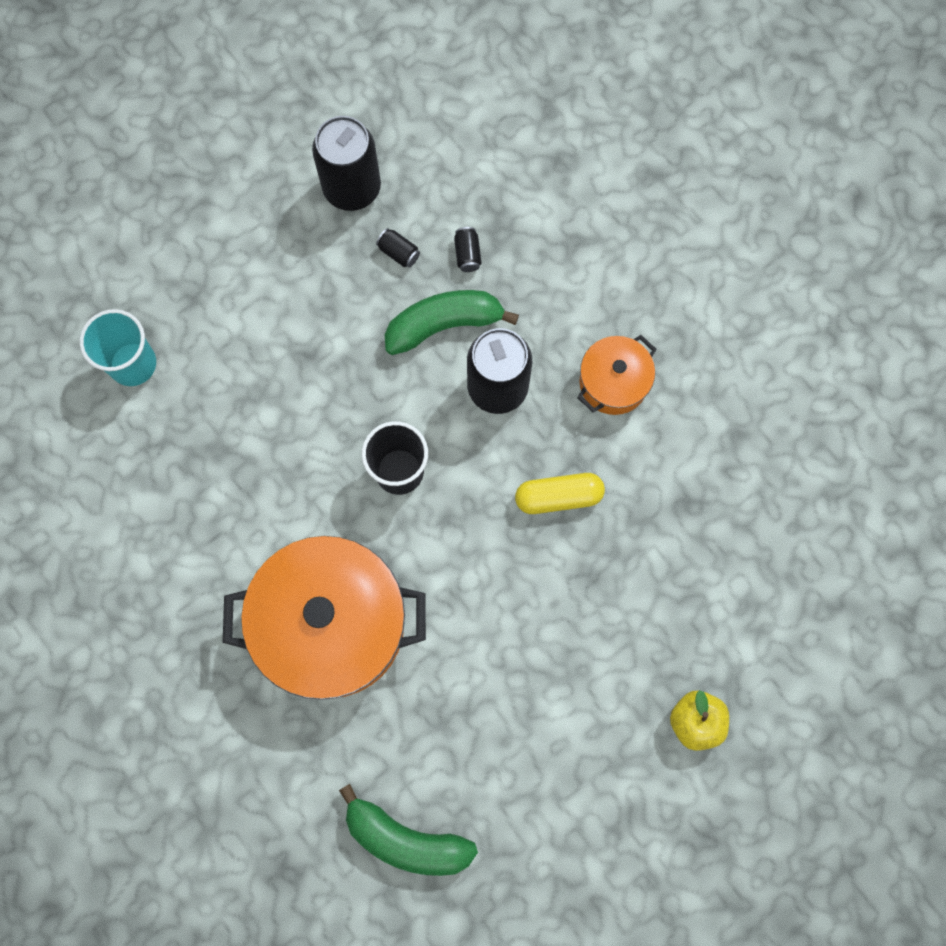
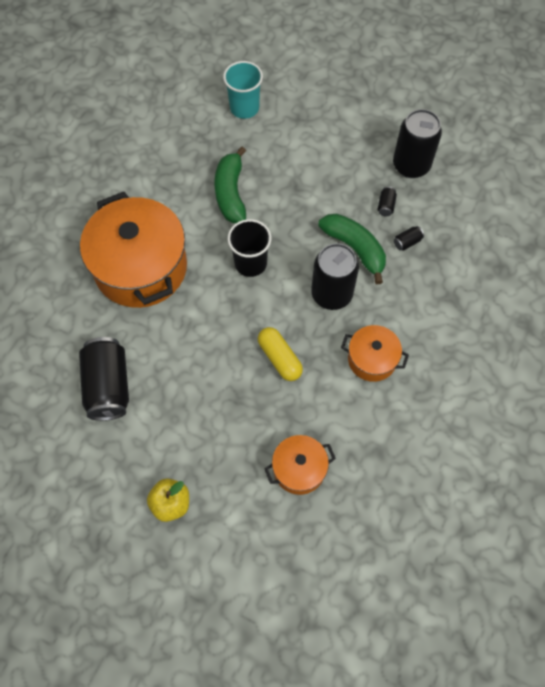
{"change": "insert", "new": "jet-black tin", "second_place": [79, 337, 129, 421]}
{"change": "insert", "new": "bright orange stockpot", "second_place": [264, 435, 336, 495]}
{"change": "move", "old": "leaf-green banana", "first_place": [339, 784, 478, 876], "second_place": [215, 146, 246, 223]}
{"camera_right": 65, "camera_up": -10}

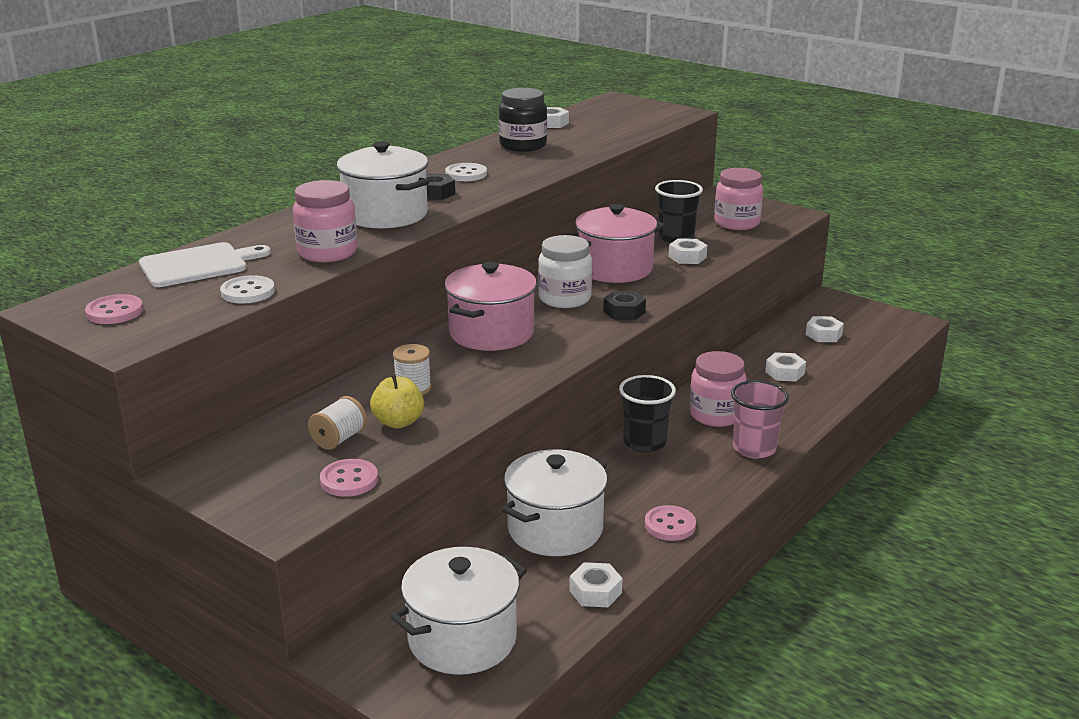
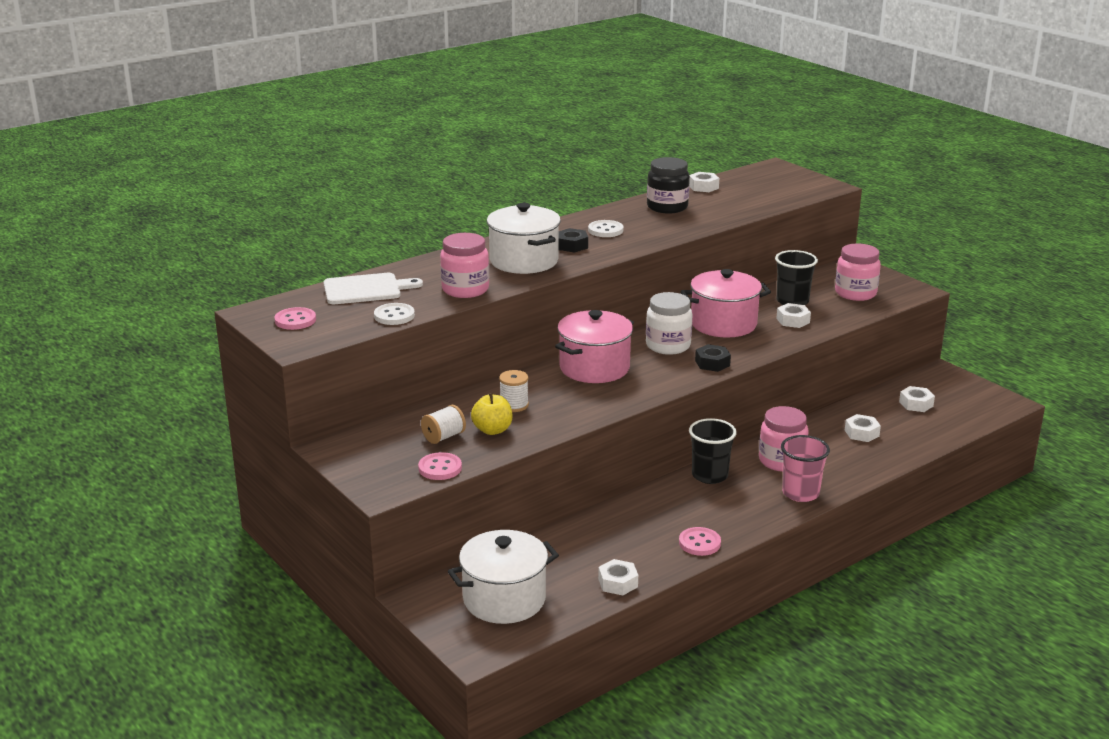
{"change": "delete", "old": "pure white stockpot", "first_place": [502, 449, 608, 556]}
{"camera_right": 15, "camera_up": 0}

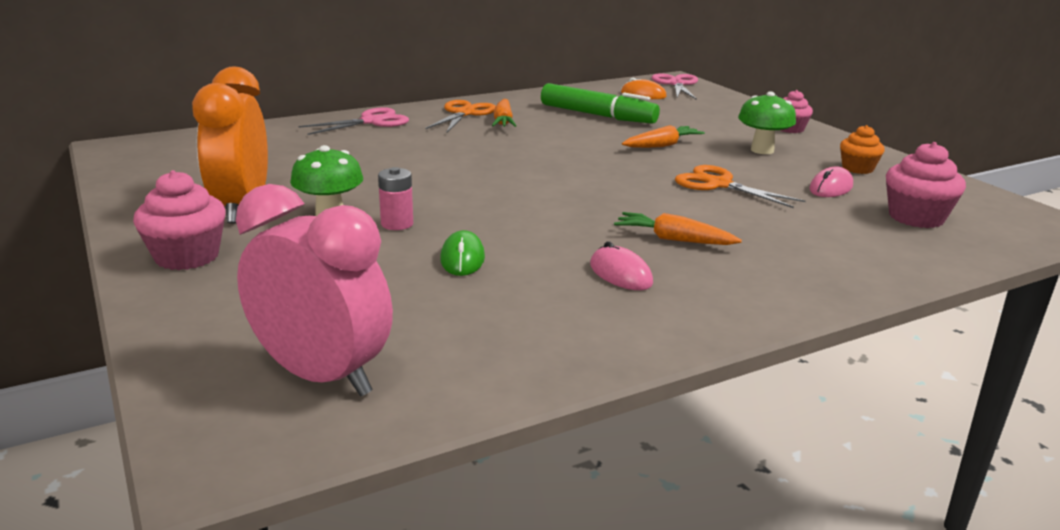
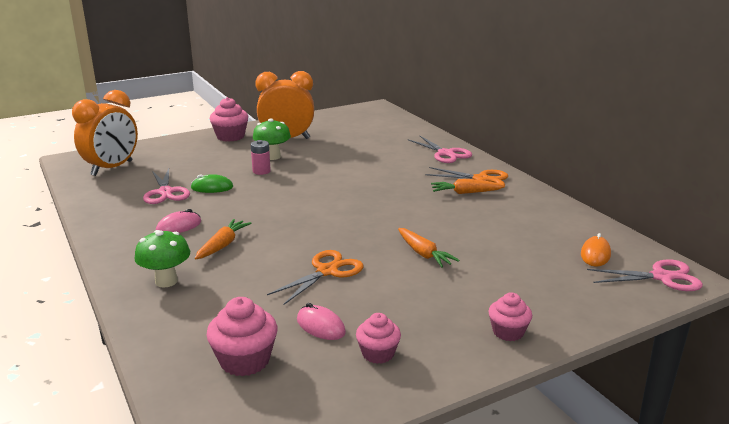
{"change": "delete", "old": "leaf-green marker pen", "first_place": [541, 83, 660, 124]}
{"change": "insert", "new": "rosy pair of scissors", "second_place": [143, 168, 190, 204]}
{"change": "move", "old": "leaf-green fungus", "first_place": [738, 92, 796, 154], "second_place": [134, 230, 190, 288]}
{"change": "recolor", "old": "rosy alarm clock", "new": "bright orange alarm clock", "first_place": [236, 184, 393, 397], "second_place": [72, 90, 138, 176]}
{"change": "recolor", "old": "bright orange fairy cake", "new": "rosy fairy cake", "first_place": [840, 125, 885, 174], "second_place": [356, 313, 401, 364]}
{"camera_right": 90, "camera_up": 0}

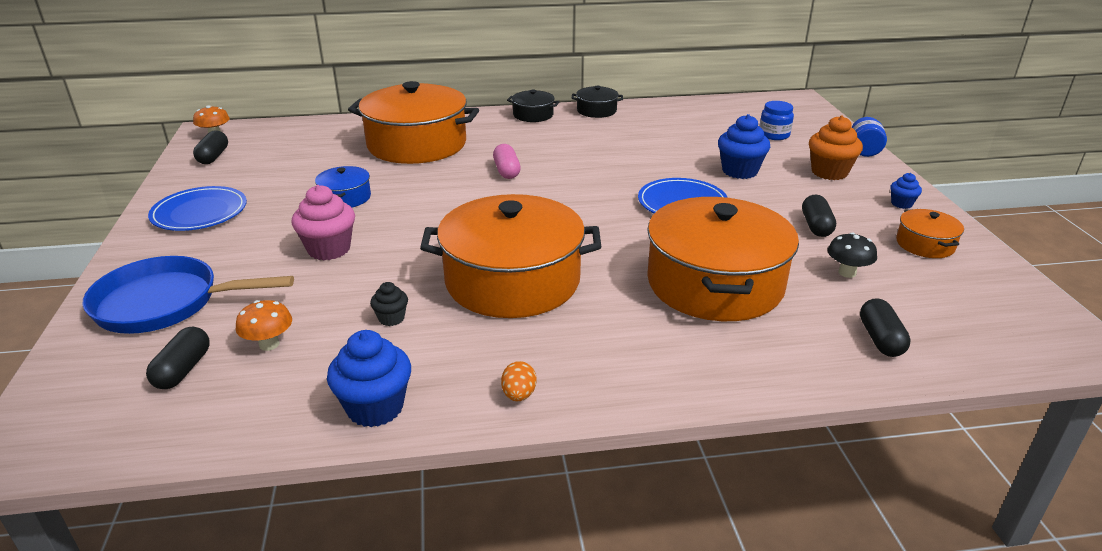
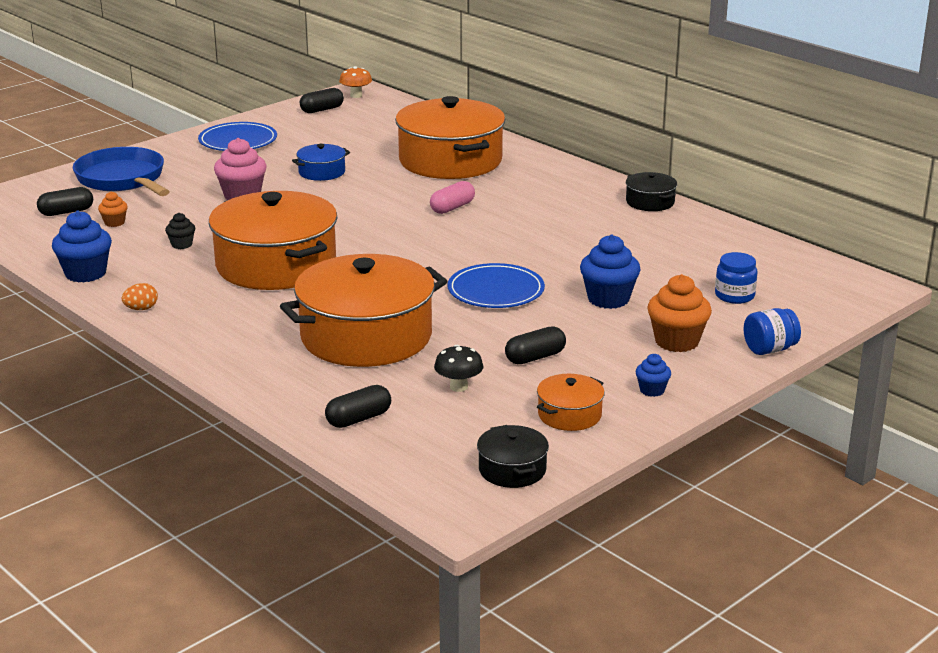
{"change": "move", "old": "jet-black stockpot", "first_place": [507, 90, 559, 122], "second_place": [477, 425, 549, 488]}
{"change": "replace", "old": "bright orange fungus", "new": "bright orange fairy cake", "first_place": [236, 300, 292, 351], "second_place": [98, 191, 128, 227]}
{"camera_right": 55, "camera_up": -5}

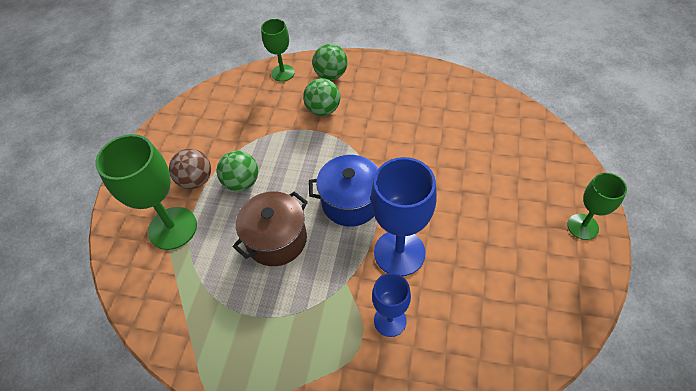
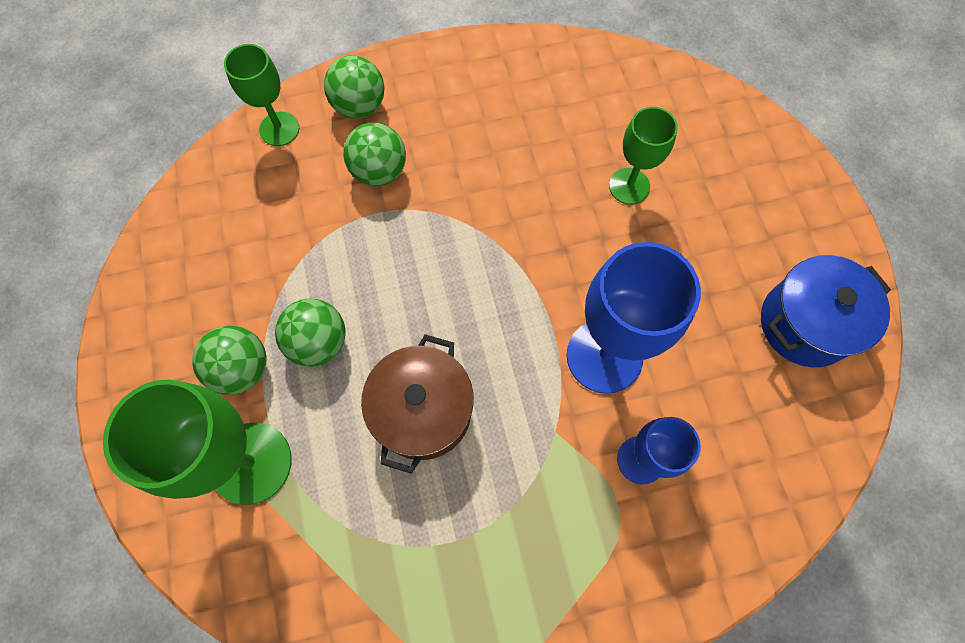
{"change": "move", "old": "cobalt stockpot", "first_place": [309, 155, 379, 227], "second_place": [761, 255, 891, 367]}
{"change": "move", "old": "leaf-green chalice", "first_place": [567, 173, 627, 240], "second_place": [609, 107, 678, 204]}
{"change": "recolor", "old": "brown sphere", "new": "leaf-green sphere", "first_place": [169, 149, 211, 189], "second_place": [192, 326, 267, 395]}
{"camera_right": -30, "camera_up": 15}

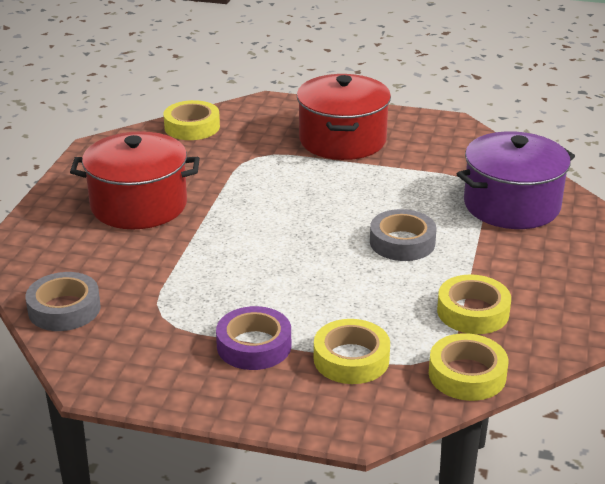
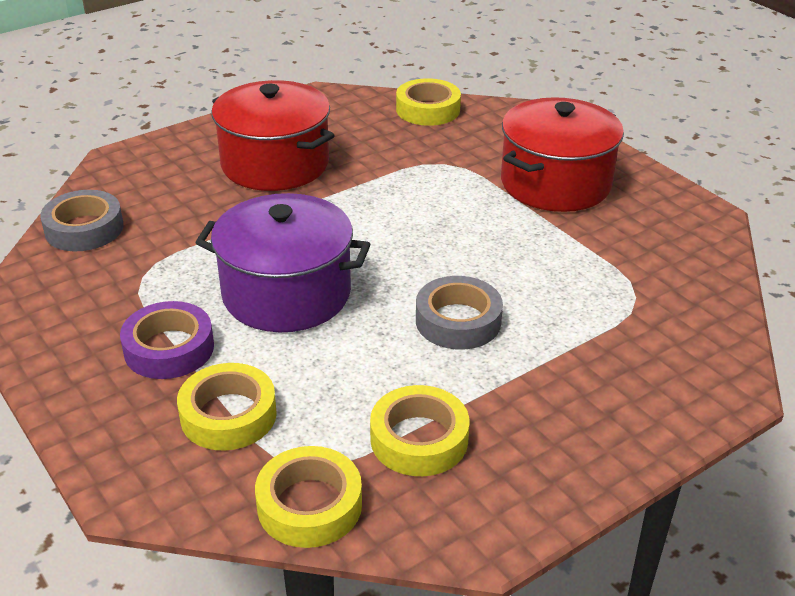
{"change": "move", "old": "violet stockpot", "first_place": [457, 131, 575, 229], "second_place": [195, 193, 371, 332]}
{"camera_right": 40, "camera_up": 5}

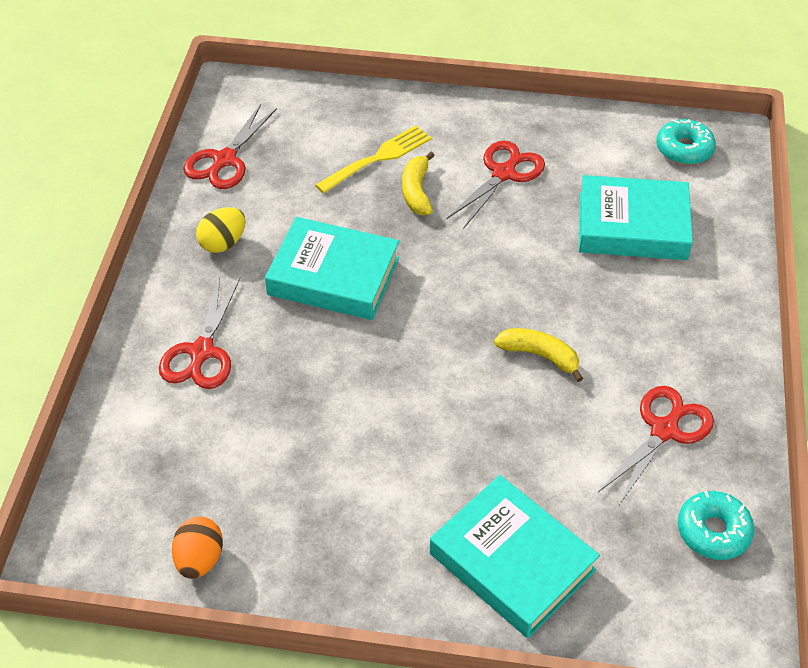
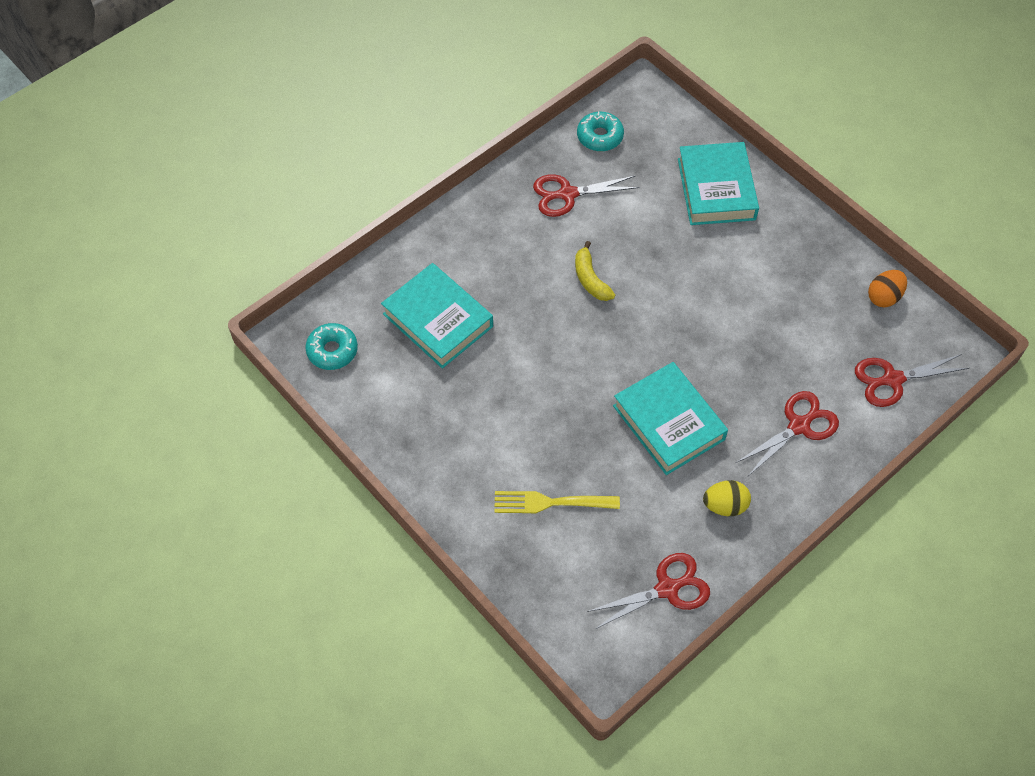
{"change": "delete", "old": "golden banana", "first_place": [402, 152, 435, 215]}
{"change": "move", "old": "scarlet pair of scissors", "first_place": [447, 141, 545, 228], "second_place": [855, 354, 969, 407]}
{"camera_right": -140, "camera_up": 10}

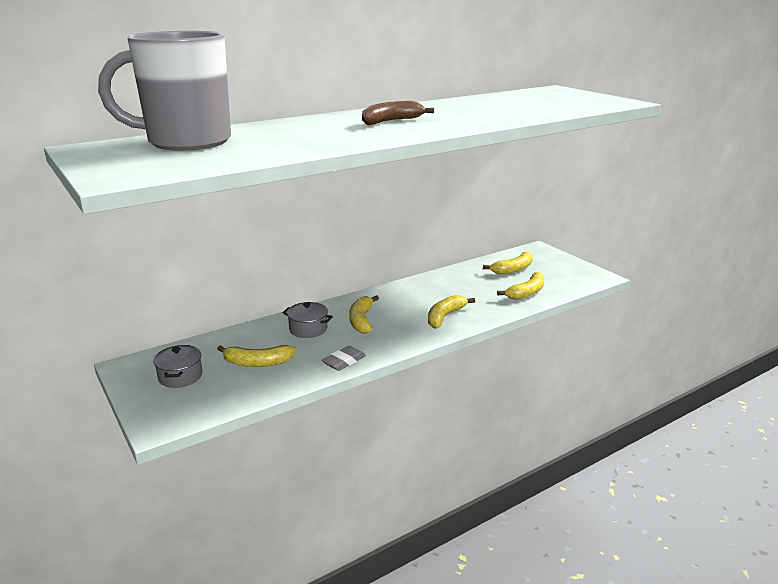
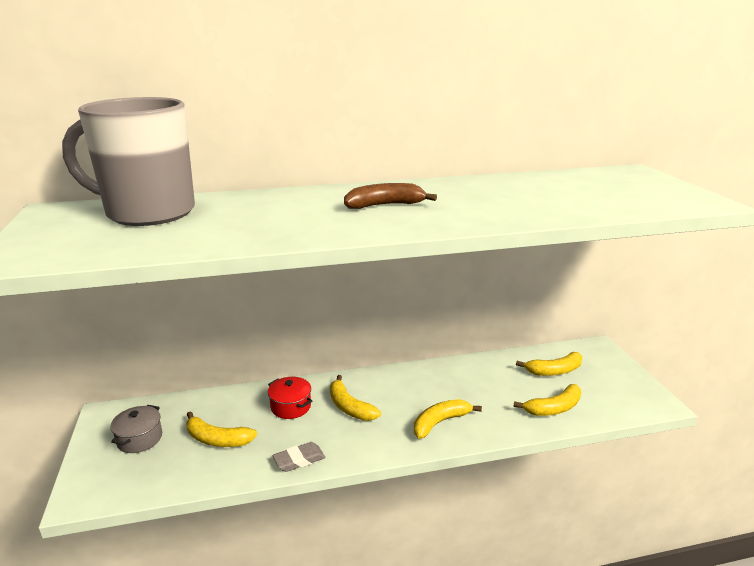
{"change": "recolor", "old": "ash-grey stockpot", "new": "scarlet stockpot", "first_place": [282, 302, 333, 338], "second_place": [268, 377, 312, 419]}
{"change": "rotate", "old": "golden banana", "first_place": [349, 295, 379, 334], "second_place": [330, 375, 381, 421], "degrees": -60}
{"camera_right": 20, "camera_up": 0}

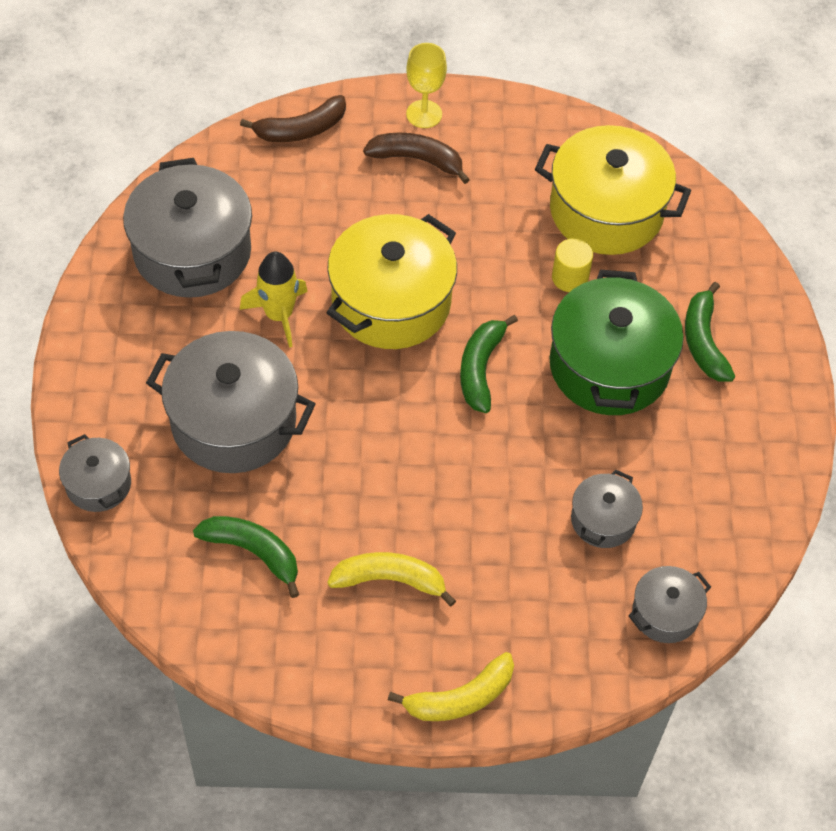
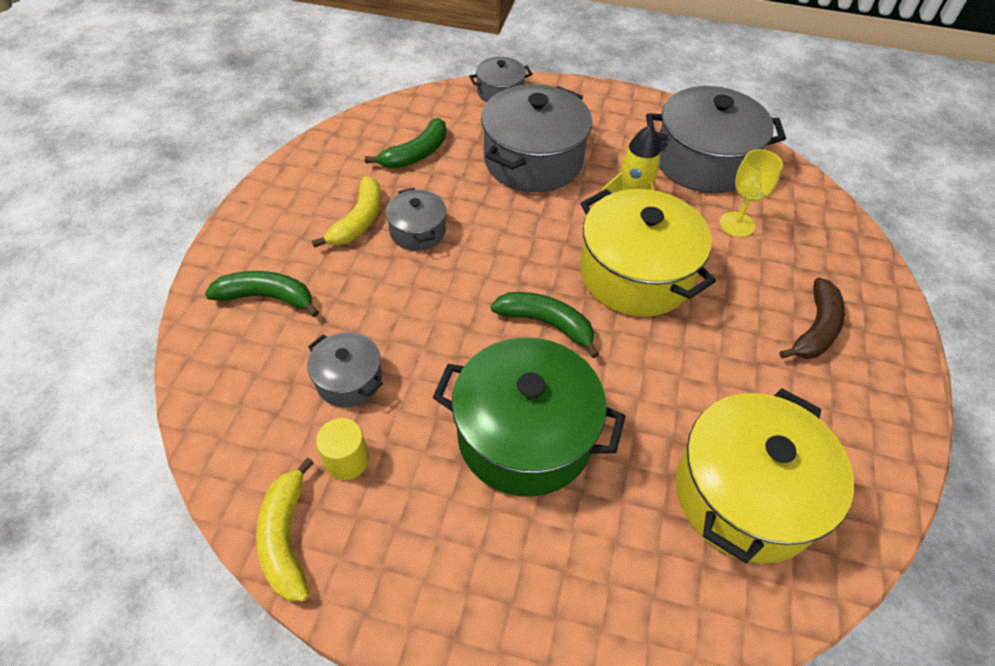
{"change": "delete", "old": "brown banana", "first_place": [240, 95, 346, 142]}
{"change": "move", "old": "golden banana", "first_place": [388, 652, 514, 721], "second_place": [256, 457, 314, 601]}
{"change": "move", "old": "golden chalice", "first_place": [406, 43, 447, 128], "second_place": [720, 149, 783, 237]}
{"change": "move", "old": "golden cylinder", "first_place": [552, 238, 593, 292], "second_place": [316, 418, 369, 480]}
{"change": "move", "old": "ash-grey stockpot", "first_place": [628, 566, 711, 643], "second_place": [385, 188, 446, 251]}
{"change": "move", "old": "leaf-green banana", "first_place": [685, 282, 735, 382], "second_place": [205, 271, 319, 317]}
{"camera_right": 105, "camera_up": -5}

